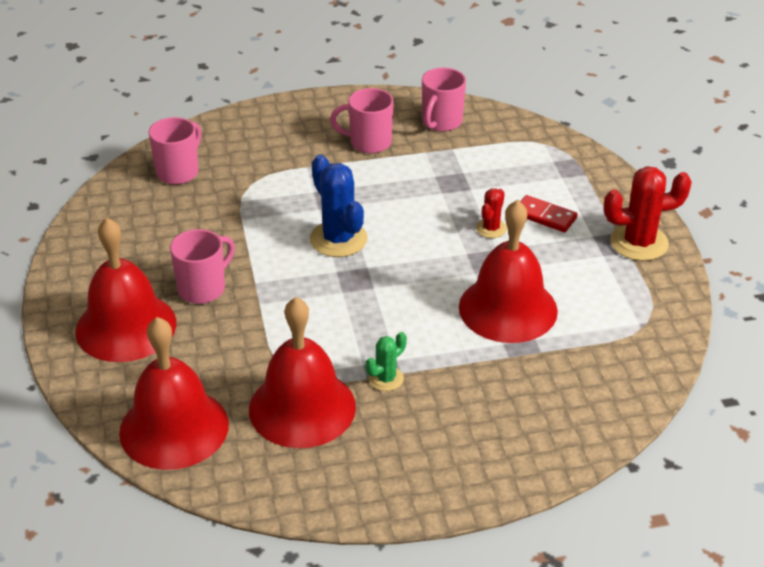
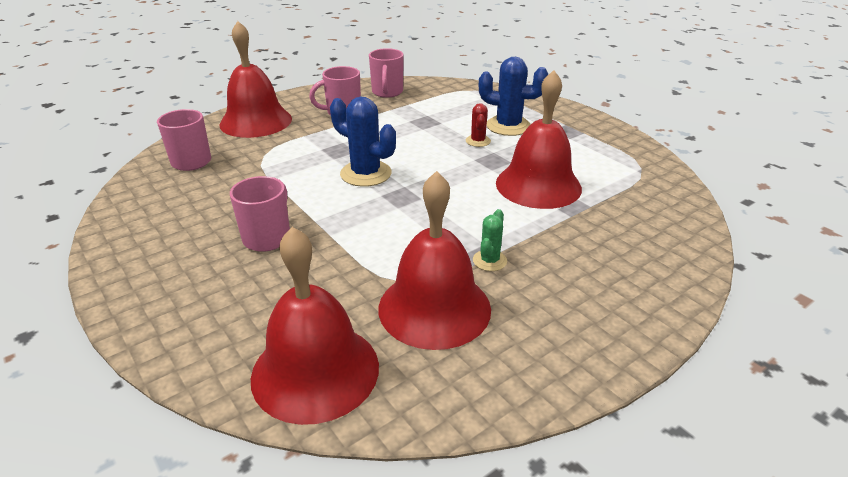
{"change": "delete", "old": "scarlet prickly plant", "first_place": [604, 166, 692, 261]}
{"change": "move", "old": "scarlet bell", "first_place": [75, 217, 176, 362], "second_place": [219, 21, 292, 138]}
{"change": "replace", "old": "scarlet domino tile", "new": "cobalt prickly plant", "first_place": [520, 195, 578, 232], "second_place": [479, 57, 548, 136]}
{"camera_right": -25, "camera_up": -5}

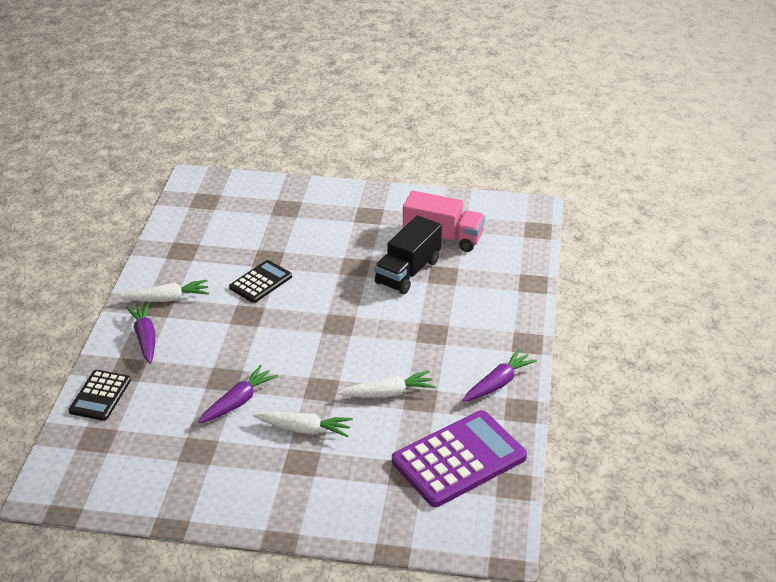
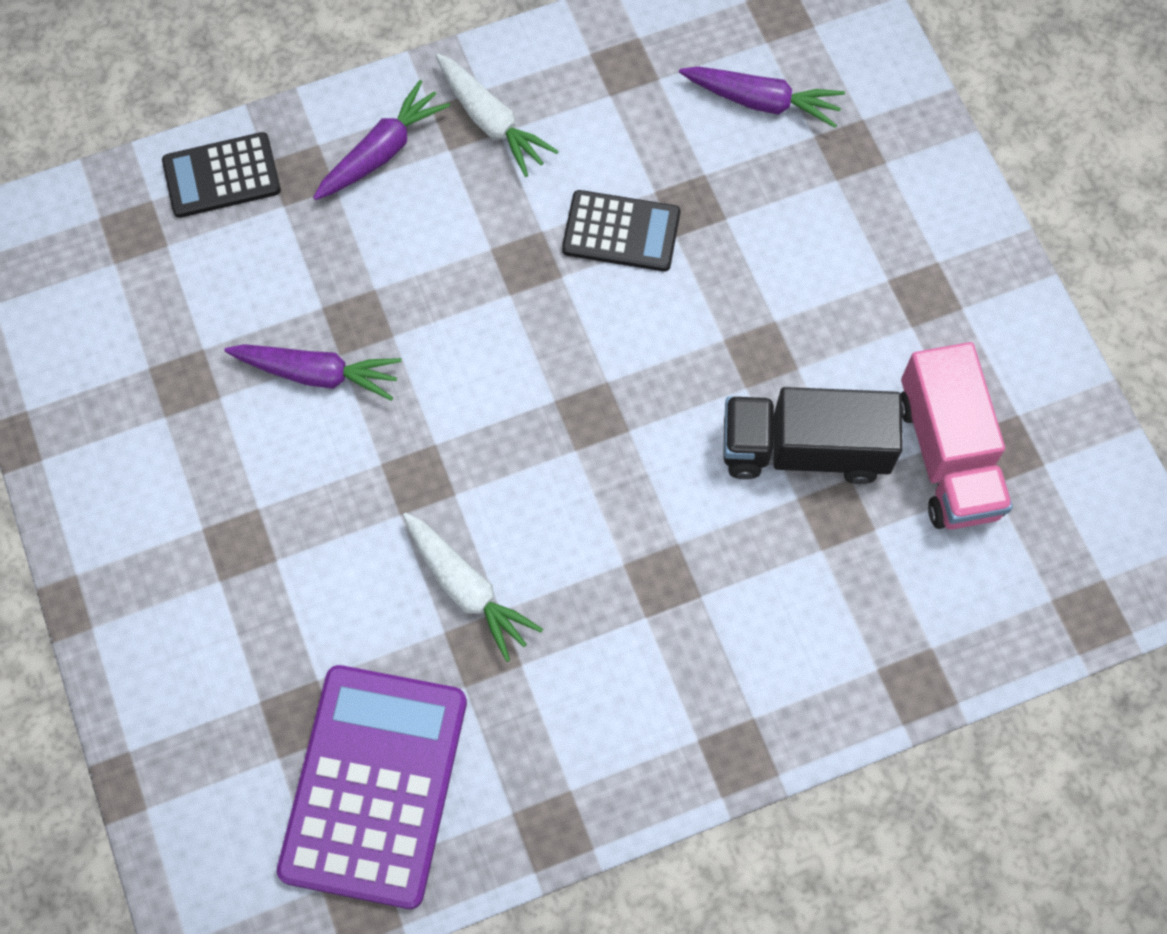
{"change": "delete", "old": "pure white carrot", "first_place": [253, 411, 353, 437]}
{"change": "move", "old": "violet carrot", "first_place": [463, 349, 537, 402], "second_place": [679, 66, 845, 128]}
{"change": "rotate", "old": "violet adding machine", "first_place": [392, 410, 527, 507], "second_place": [277, 665, 467, 909], "degrees": -105}
{"camera_right": 60, "camera_up": 30}

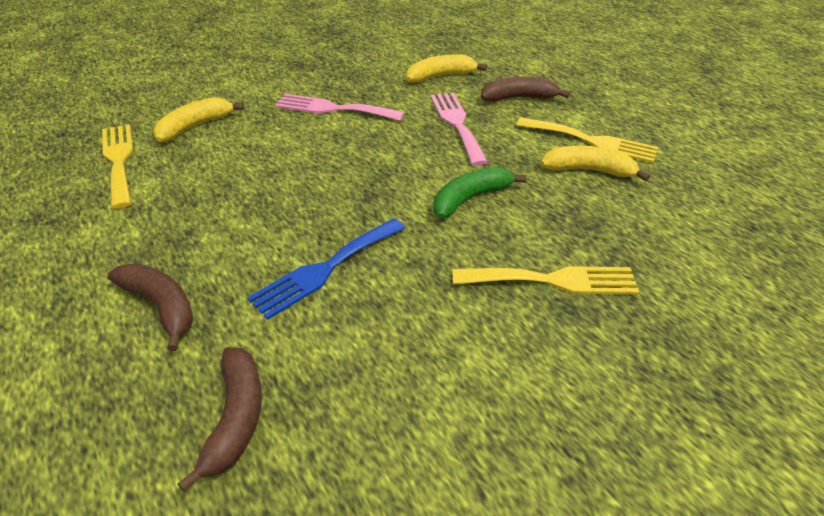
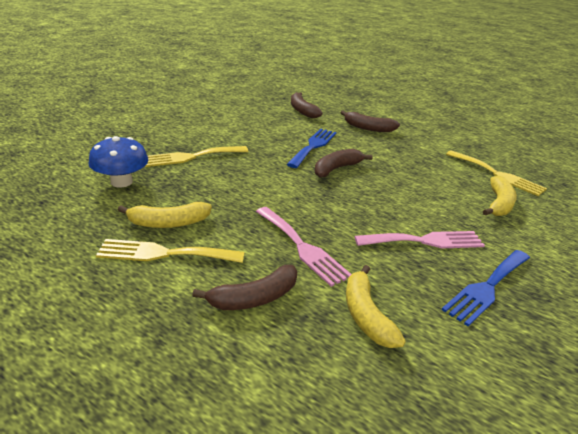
{"change": "delete", "old": "leaf-green banana", "first_place": [434, 167, 527, 218]}
{"change": "insert", "new": "cobalt fungus", "second_place": [88, 136, 148, 188]}
{"change": "insert", "new": "brown banana", "second_place": [315, 149, 373, 178]}
{"change": "insert", "new": "cobalt fork", "second_place": [442, 250, 530, 326]}
{"change": "rotate", "old": "golden banana", "first_place": [406, 54, 487, 83], "second_place": [346, 265, 406, 348], "degrees": 120}
{"camera_right": 155, "camera_up": -10}

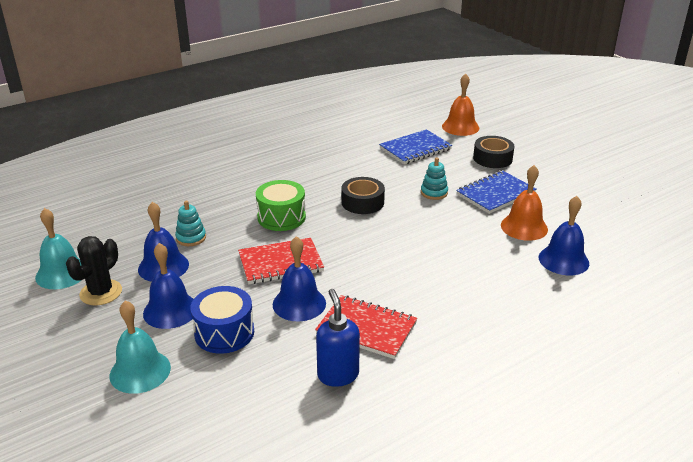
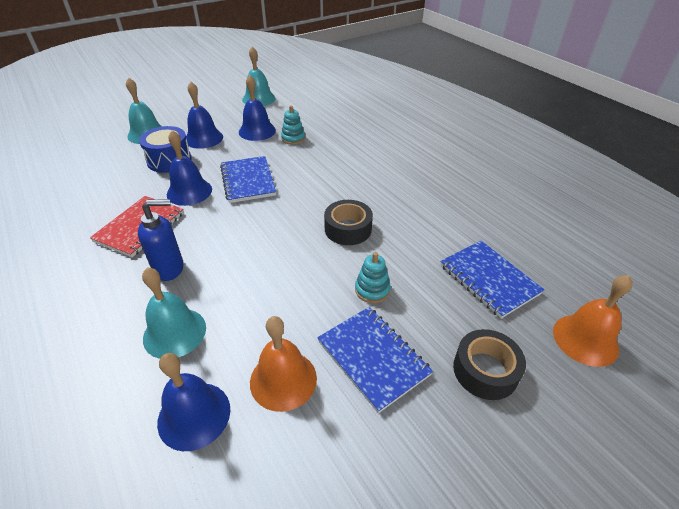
{"change": "delete", "old": "jet-black prickly plant", "first_place": [66, 236, 122, 306]}
{"change": "delete", "old": "leaf-green toy drum", "first_place": [256, 180, 306, 231]}
{"change": "insert", "new": "aqua bell", "second_place": [142, 267, 206, 359]}
{"change": "move", "old": "cobalt soap pump", "first_place": [316, 289, 360, 387], "second_place": [138, 199, 184, 281]}
{"change": "recolor", "old": "scarlet exercise book", "new": "cobalt exercise book", "first_place": [238, 238, 324, 284], "second_place": [220, 156, 276, 203]}
{"camera_right": 90, "camera_up": 10}

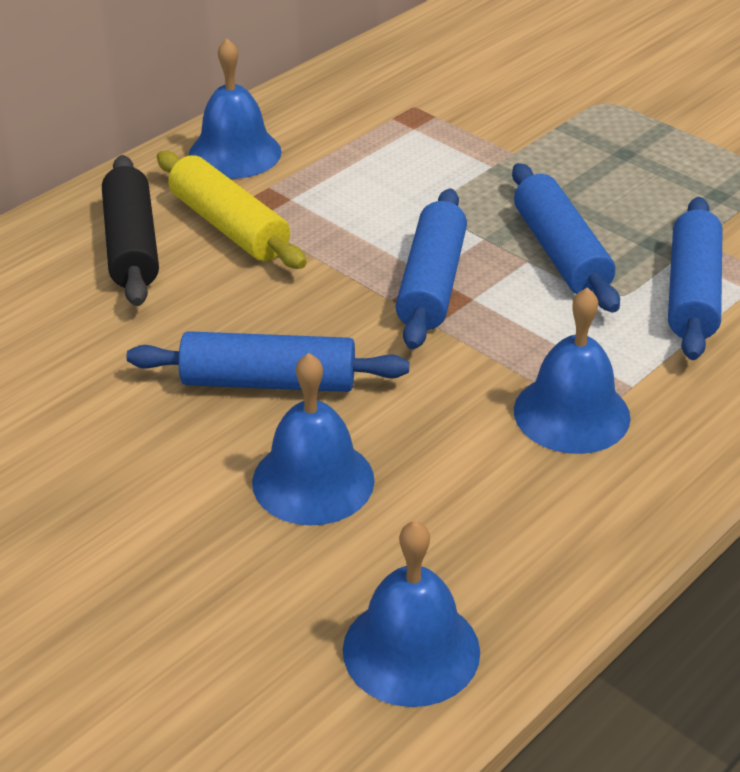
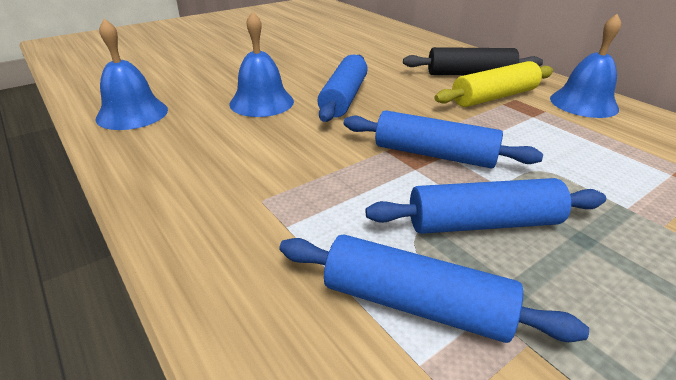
{"change": "delete", "old": "cobalt bell", "first_place": [514, 287, 631, 454]}
{"camera_right": 100, "camera_up": -5}

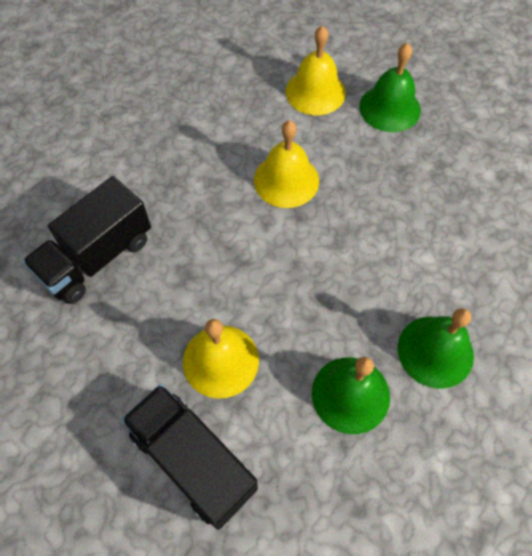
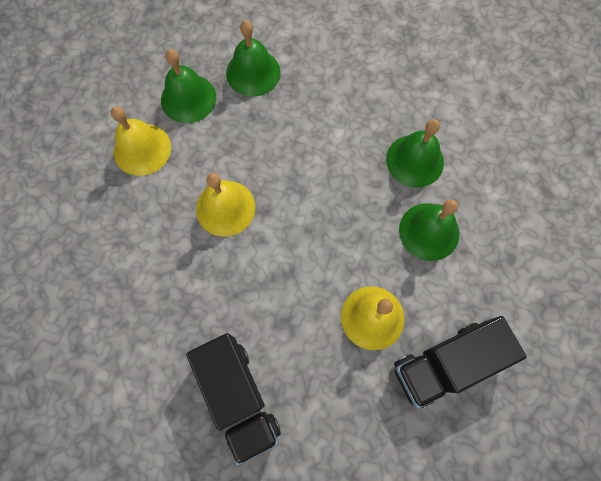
{"change": "insert", "new": "leaf-green bell", "second_place": [226, 20, 281, 97]}
{"camera_right": -70, "camera_up": 10}

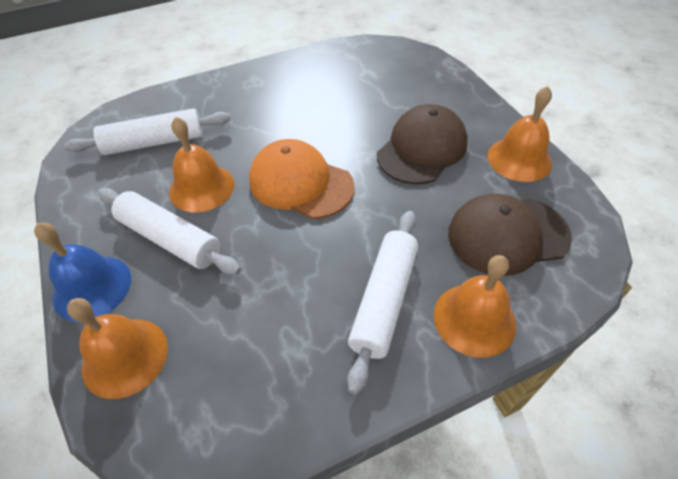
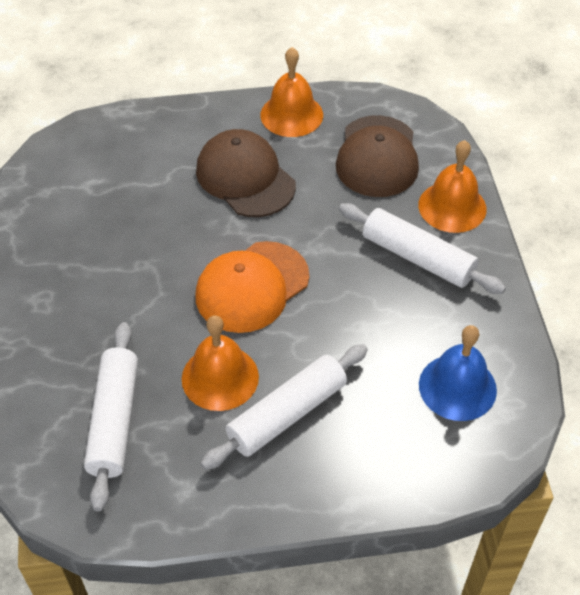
{"change": "delete", "old": "bright orange bell", "first_place": [67, 298, 168, 399]}
{"change": "move", "old": "cobalt bell", "first_place": [34, 223, 131, 322], "second_place": [419, 325, 497, 421]}
{"camera_right": -75, "camera_up": 0}

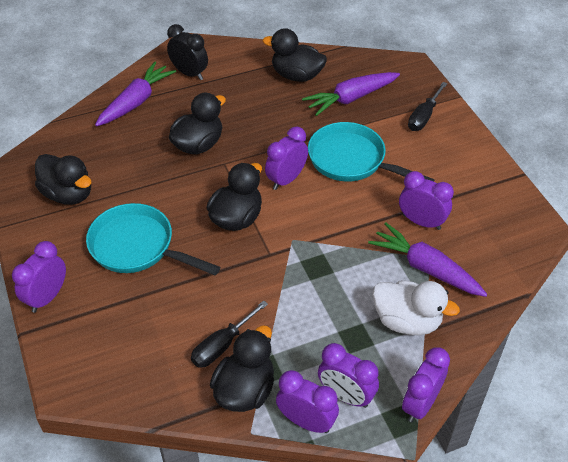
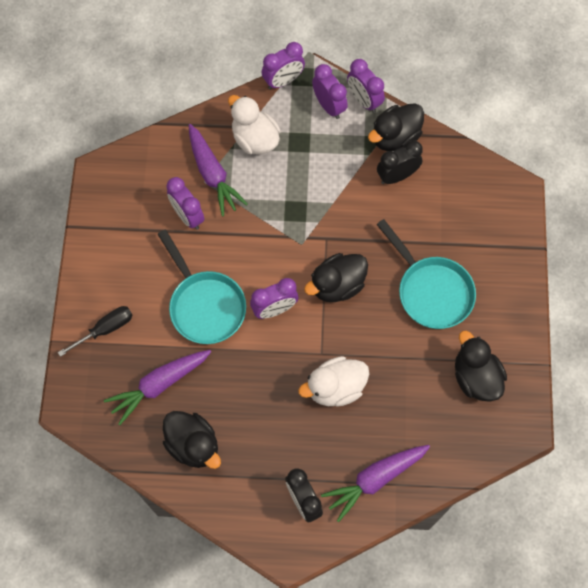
{"change": "delete", "old": "violet alarm clock", "first_place": [12, 241, 66, 313]}
{"change": "replace", "old": "jet-black flat screwdriver", "new": "jet-black alarm clock", "first_place": [191, 300, 268, 368], "second_place": [377, 141, 423, 184]}
{"change": "recolor", "old": "jet-black rubber duck", "new": "pure white rubber duck", "first_place": [169, 93, 226, 154], "second_place": [298, 356, 369, 407]}
{"change": "rotate", "old": "violet carrot", "first_place": [302, 72, 400, 116], "second_place": [104, 350, 211, 425], "degrees": 150}
{"camera_right": -155, "camera_up": 20}

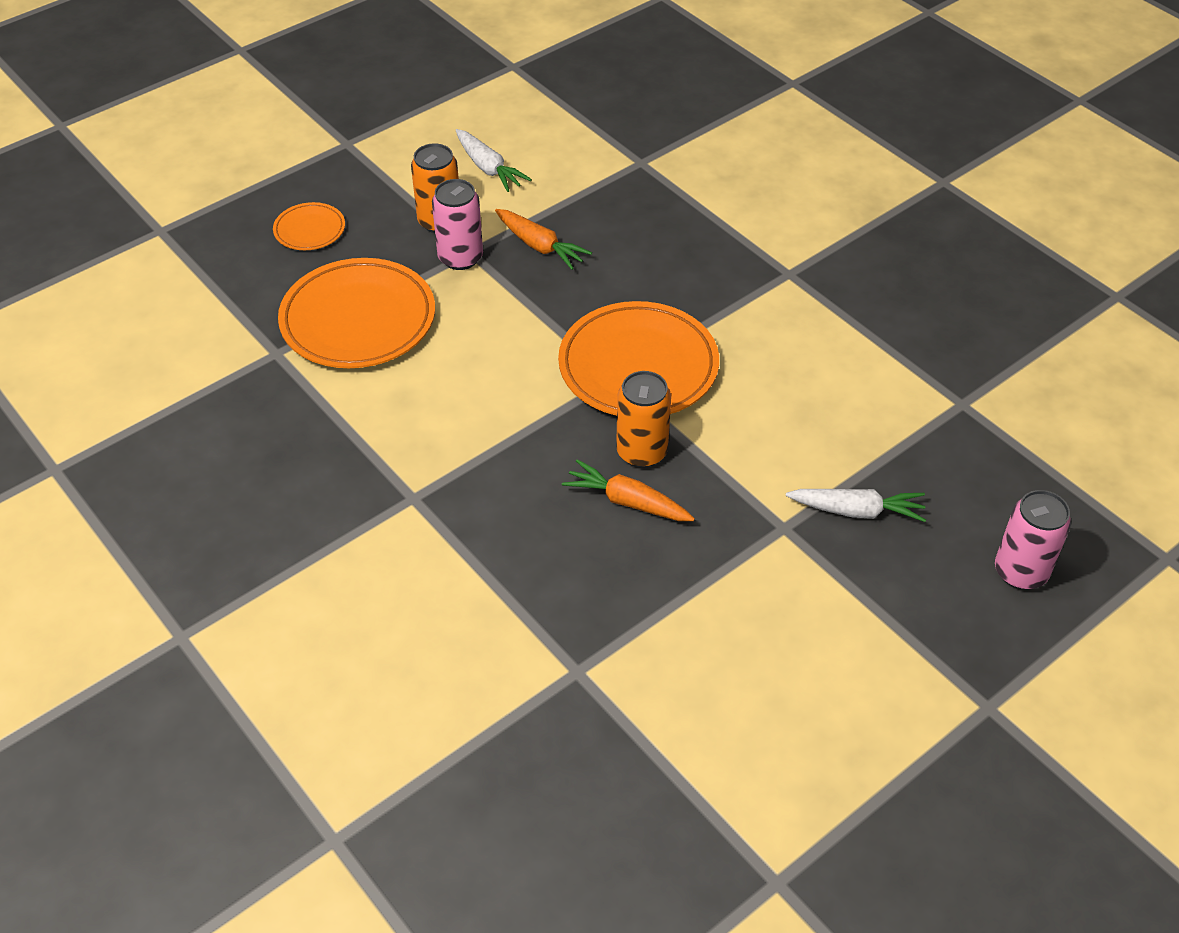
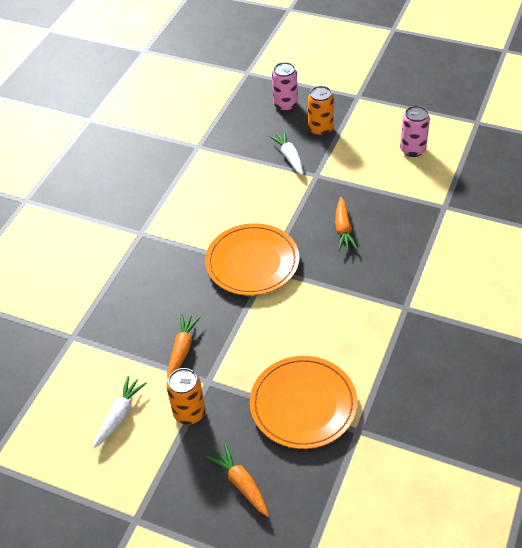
{"change": "move", "old": "rosy tin", "first_place": [432, 179, 483, 270], "second_place": [400, 106, 430, 157]}
{"change": "move", "old": "bright orange tin", "first_place": [616, 371, 671, 468], "second_place": [308, 86, 334, 136]}
{"change": "replace", "old": "bright orange dinner plate", "new": "bright orange carrot", "first_place": [273, 202, 345, 250], "second_place": [207, 444, 269, 517]}
{"camera_right": -115, "camera_up": 0}

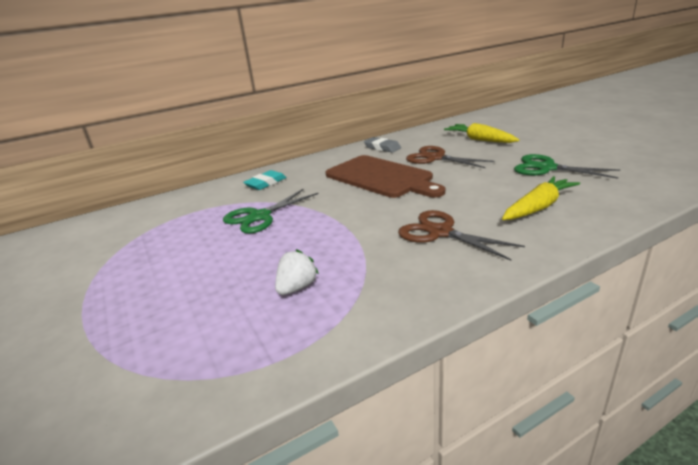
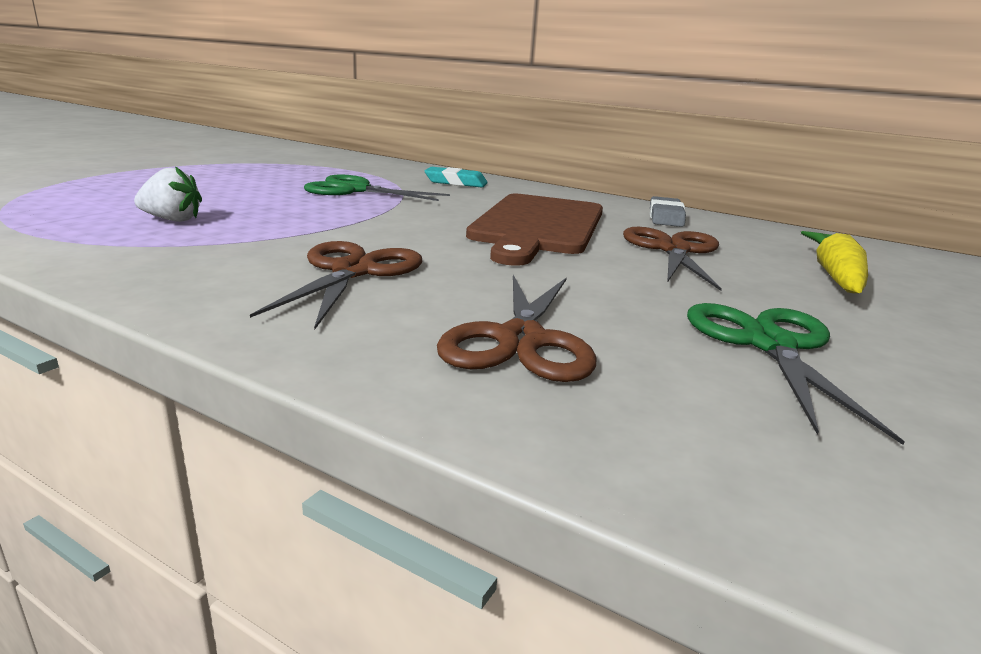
{"change": "replace", "old": "golden carrot", "new": "brown pair of scissors", "first_place": [502, 176, 580, 220], "second_place": [437, 275, 596, 382]}
{"camera_right": 55, "camera_up": -5}

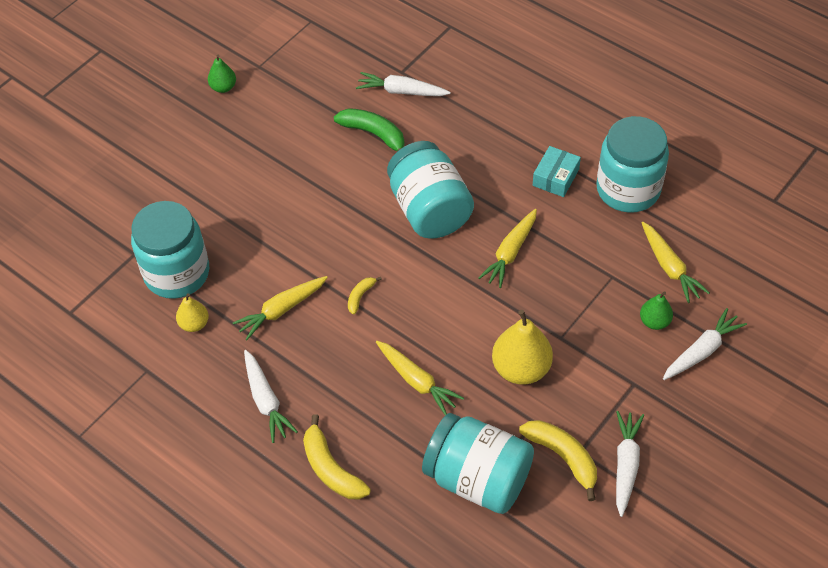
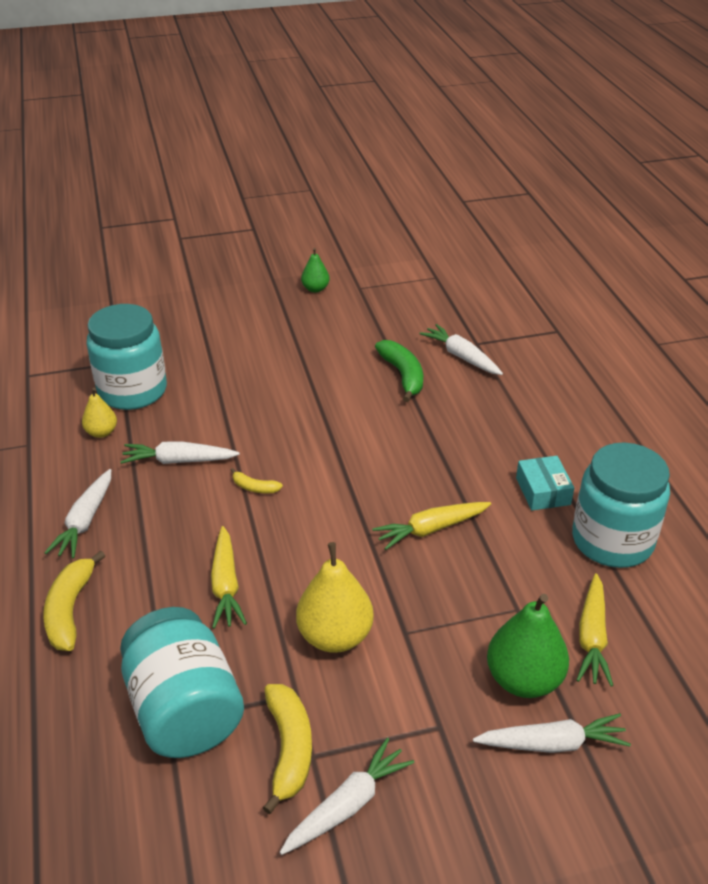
{"change": "delete", "old": "aqua jar", "first_place": [387, 141, 474, 239]}
{"change": "recolor", "old": "golden carrot", "new": "pure white carrot", "first_place": [233, 276, 328, 340], "second_place": [120, 441, 240, 464]}
{"change": "rotate", "old": "golden banana", "first_place": [348, 277, 382, 315], "second_place": [231, 468, 283, 493], "degrees": -135}
{"change": "rotate", "old": "aqua package", "first_place": [533, 146, 581, 197], "second_place": [516, 456, 574, 511], "degrees": -75}
{"change": "resize", "old": "leaf-green pear", "first_place": [640, 291, 673, 330], "second_place": [487, 594, 569, 698], "factor": 1.81}
{"camera_right": 35, "camera_up": -15}

